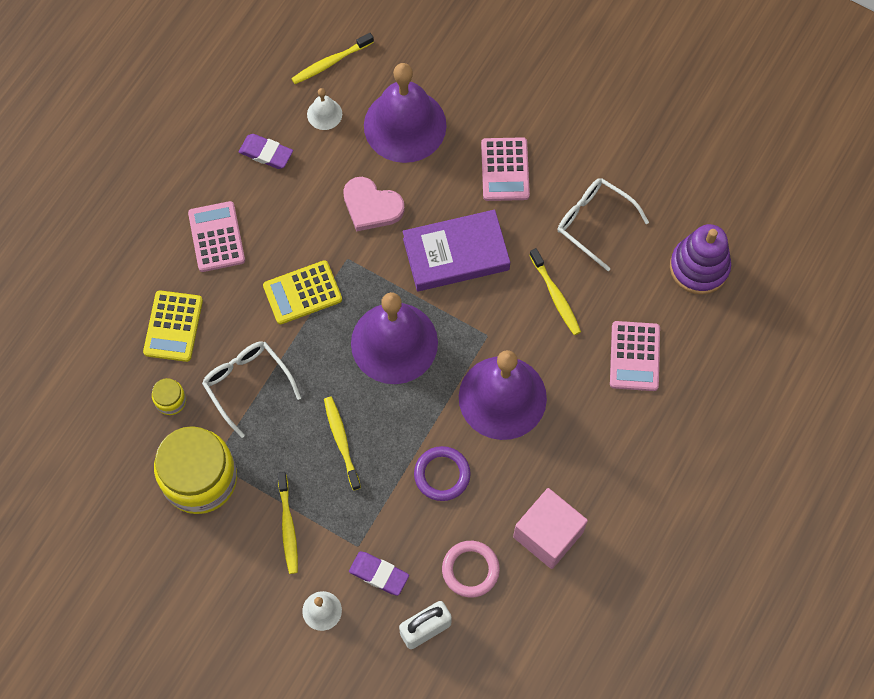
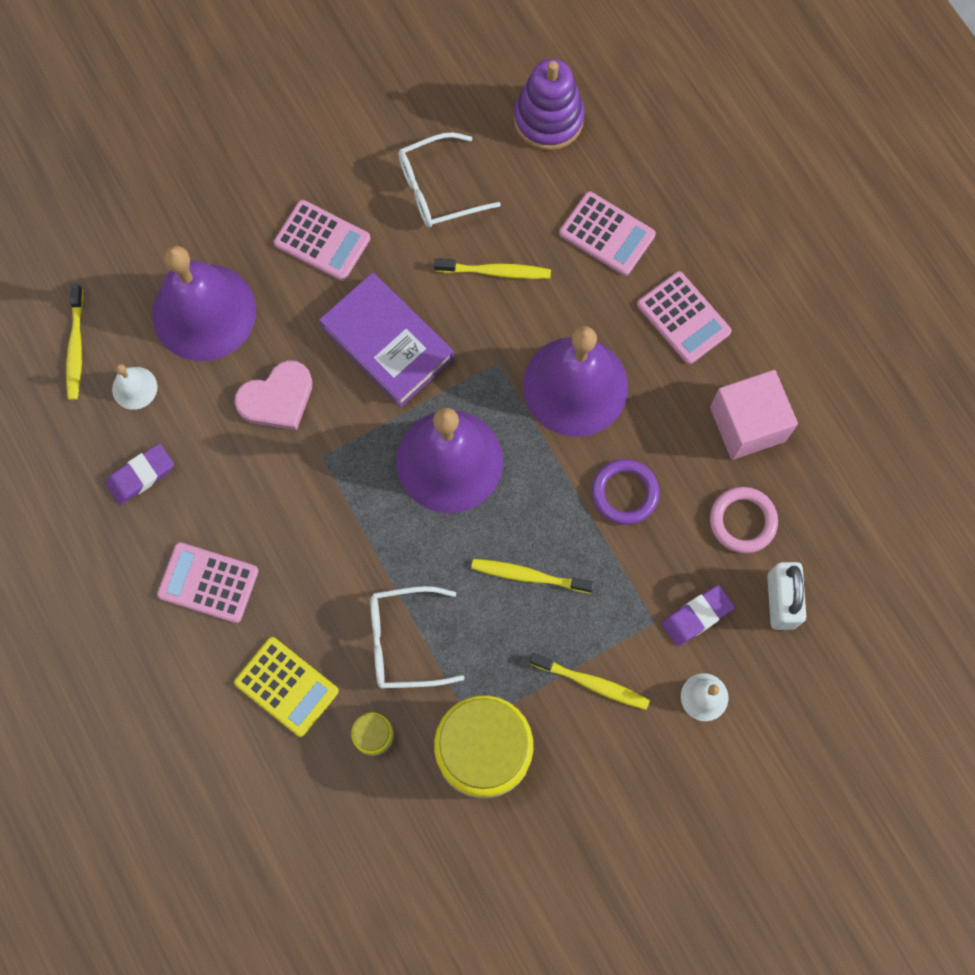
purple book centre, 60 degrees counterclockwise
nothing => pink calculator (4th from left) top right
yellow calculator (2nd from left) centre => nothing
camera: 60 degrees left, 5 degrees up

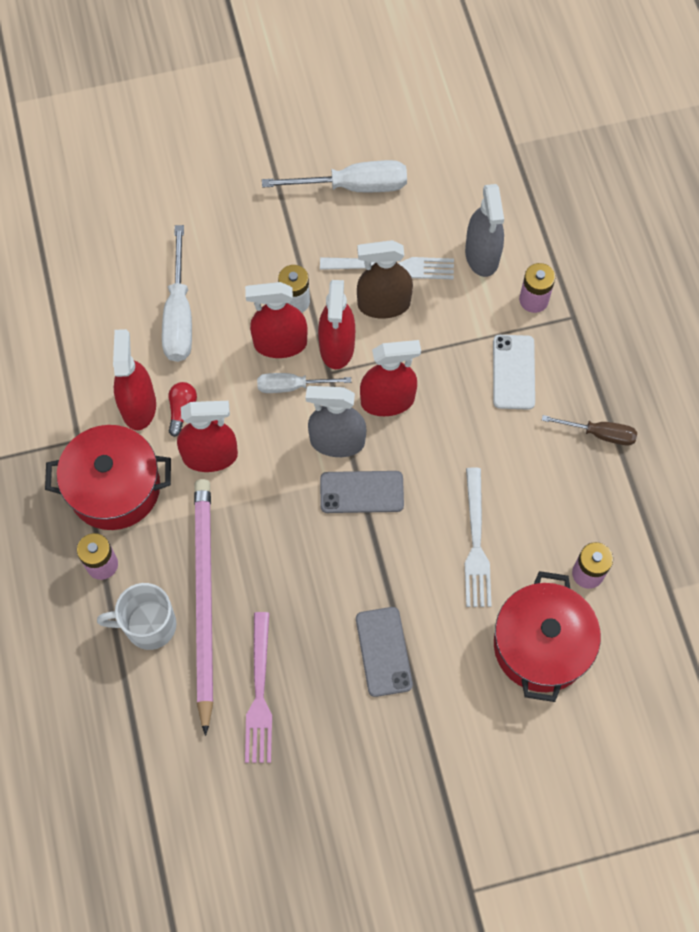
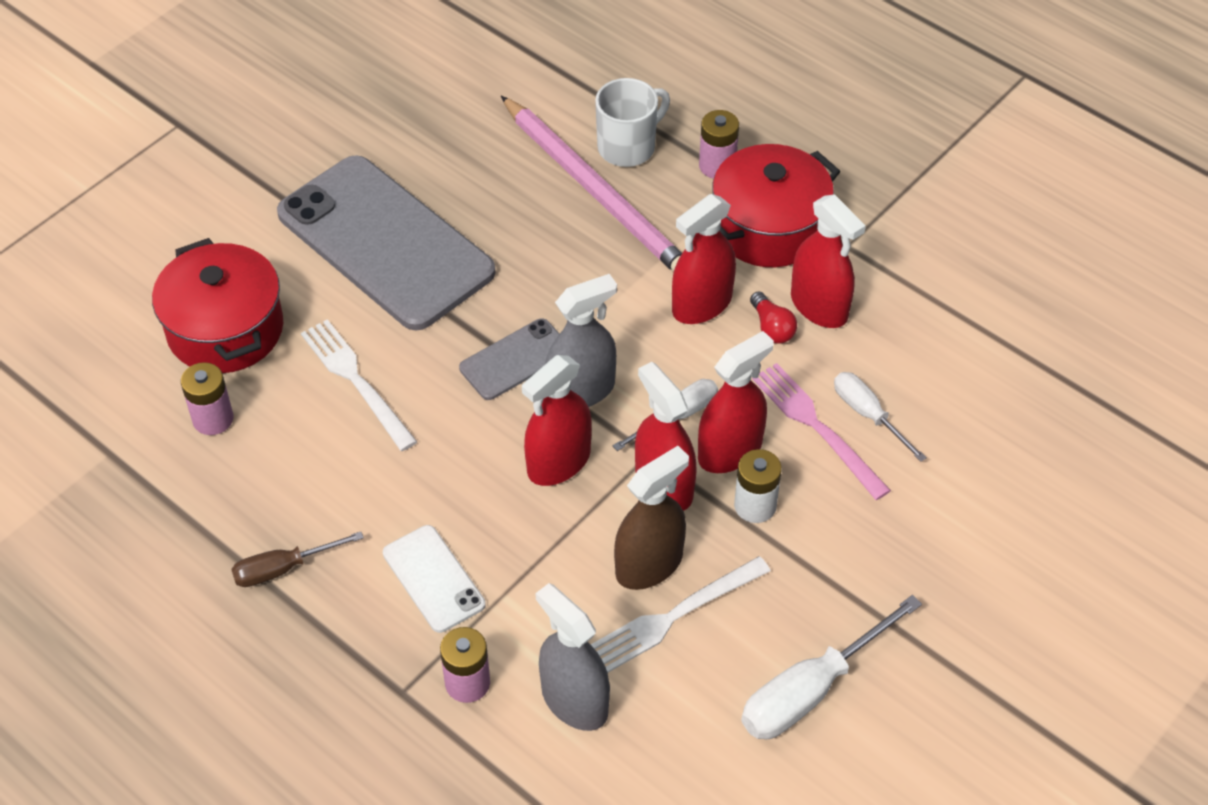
grey phone (2nd from left in the first image) bottom centre => grey phone (1st from left) top left, x2.19
pink fork bottom centre => pink fork middle right, moved
white screwdriver (1st from left in the first image) top left => white screwdriver (3rd from left) middle right, x0.61
camera: 145 degrees right, 15 degrees down

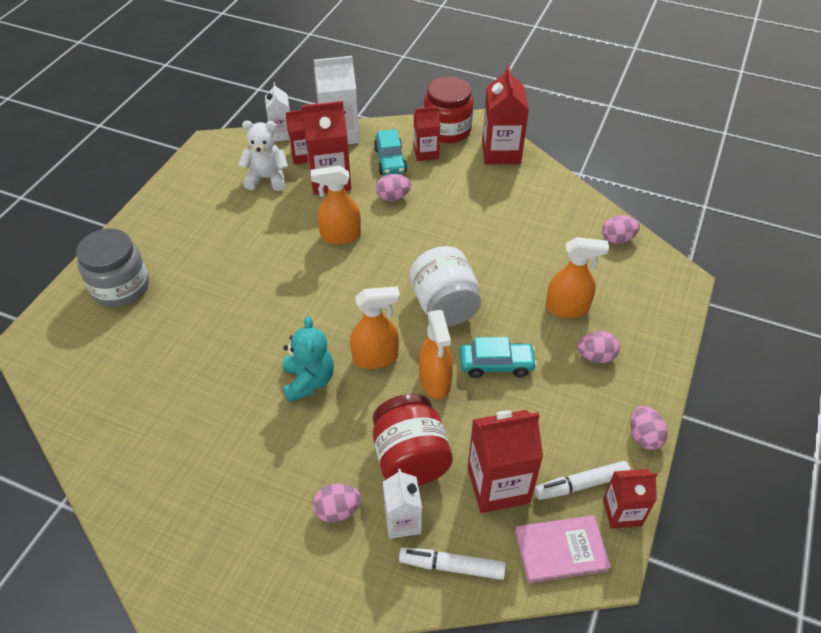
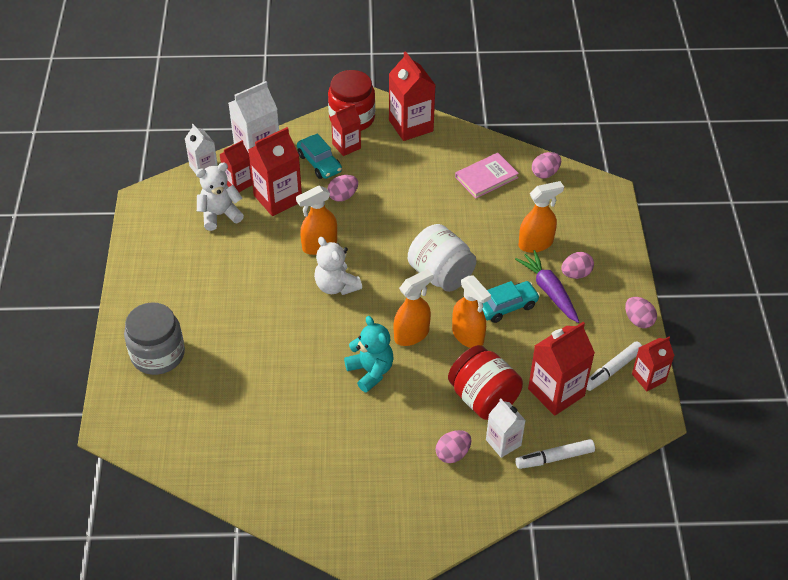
nothing => white teddy bear (2nd from left) centre
pink book bottom right => pink book top centre, moved
nothing => purple carrot middle right
camera: 25 degrees left, 0 degrees up

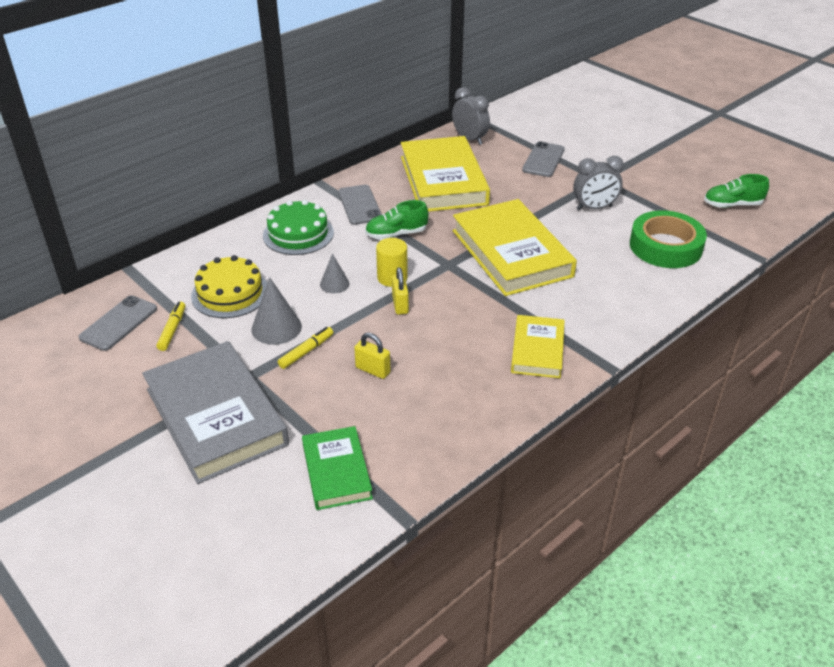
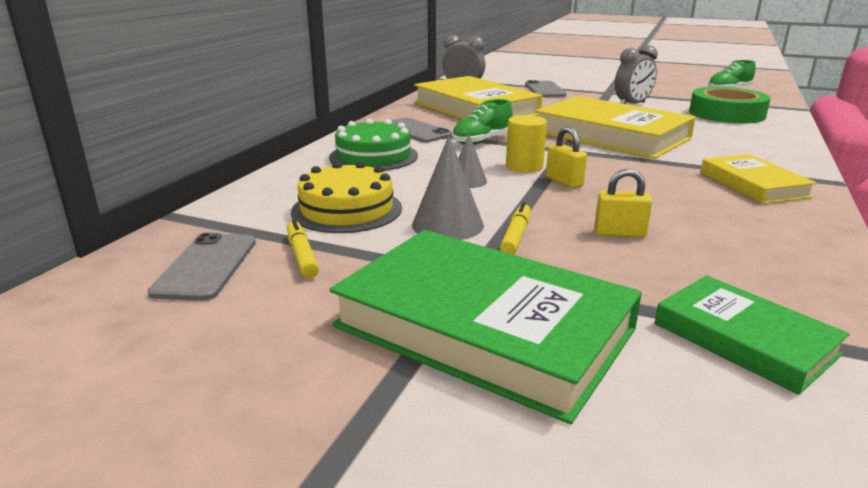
grey book middle left => green book (1st from left) bottom centre
camera: 25 degrees left, 15 degrees down

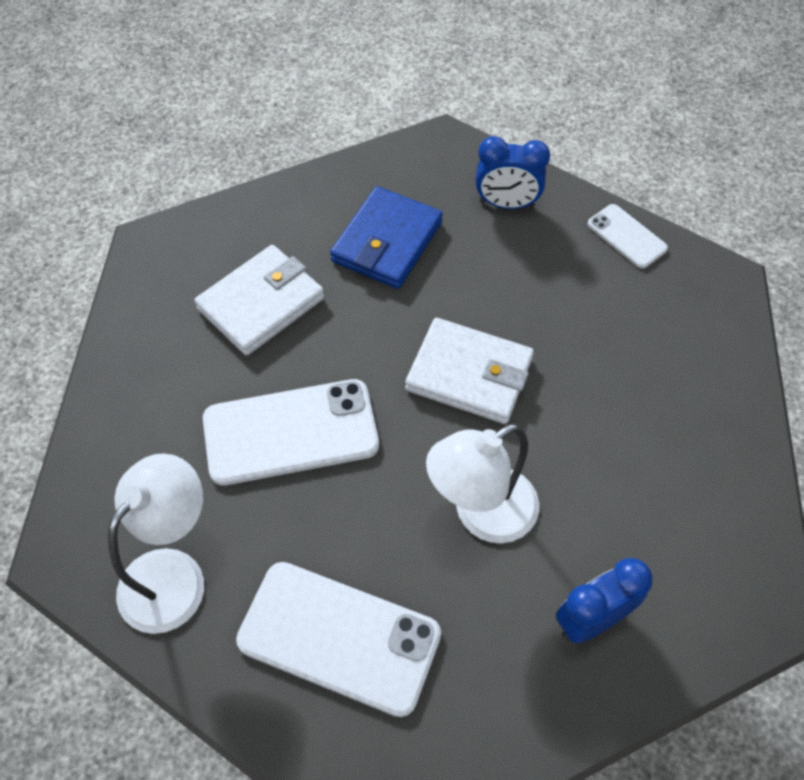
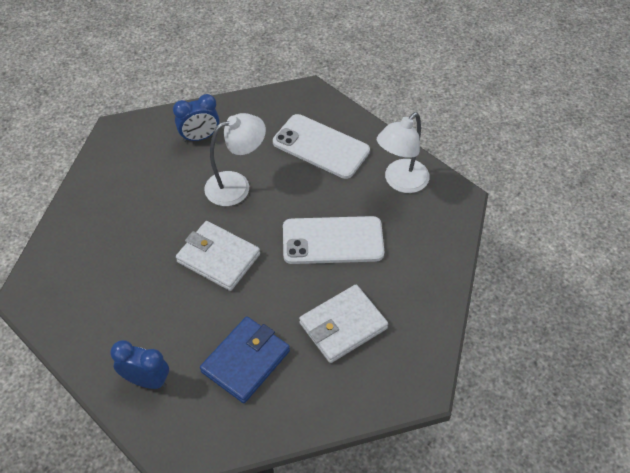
white phone (3rd from left) top right => nothing
camera: 170 degrees left, 5 degrees down

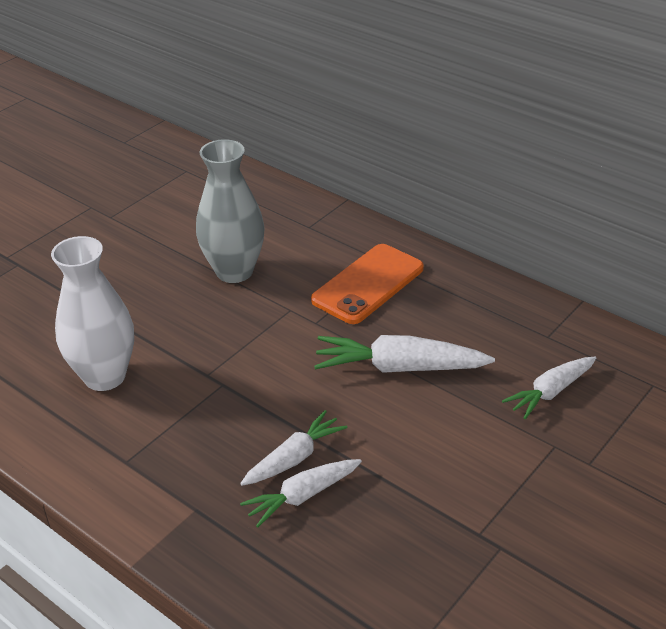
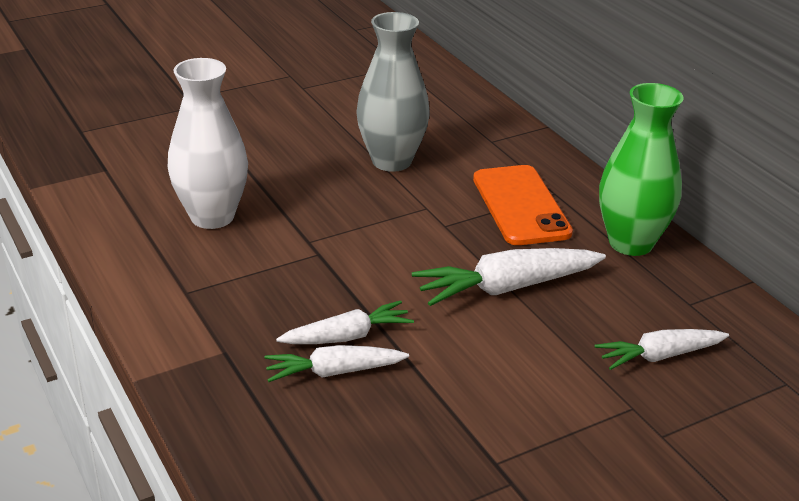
white carrot (3rd from left) centre, 45 degrees counterclockwise
orange phone centre, 75 degrees counterclockwise
nothing => green vase middle right
camera: 20 degrees right, 5 degrees down

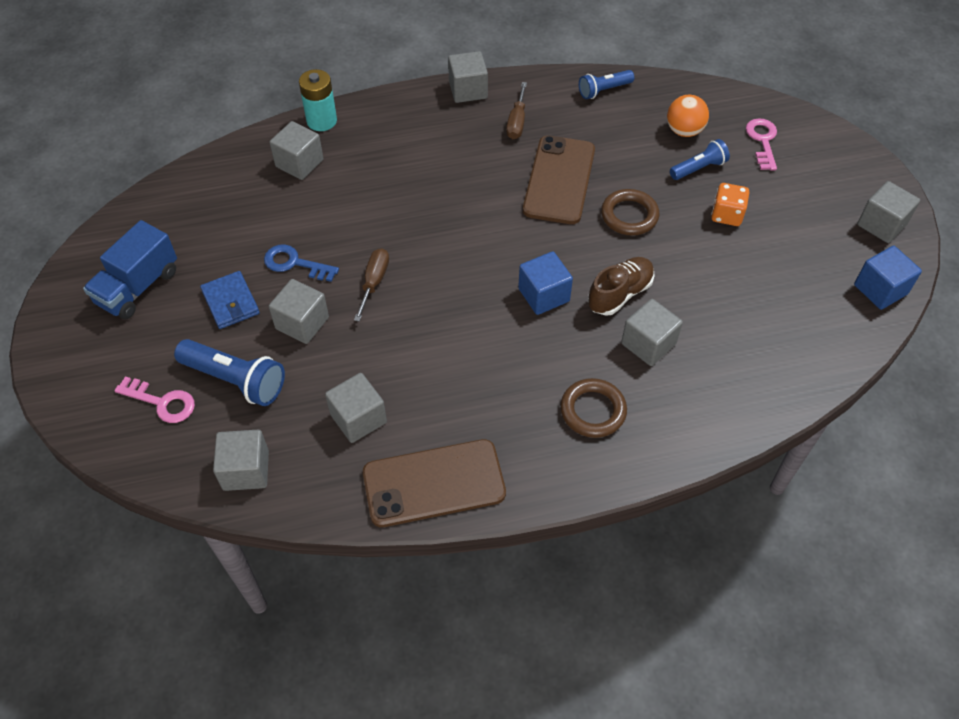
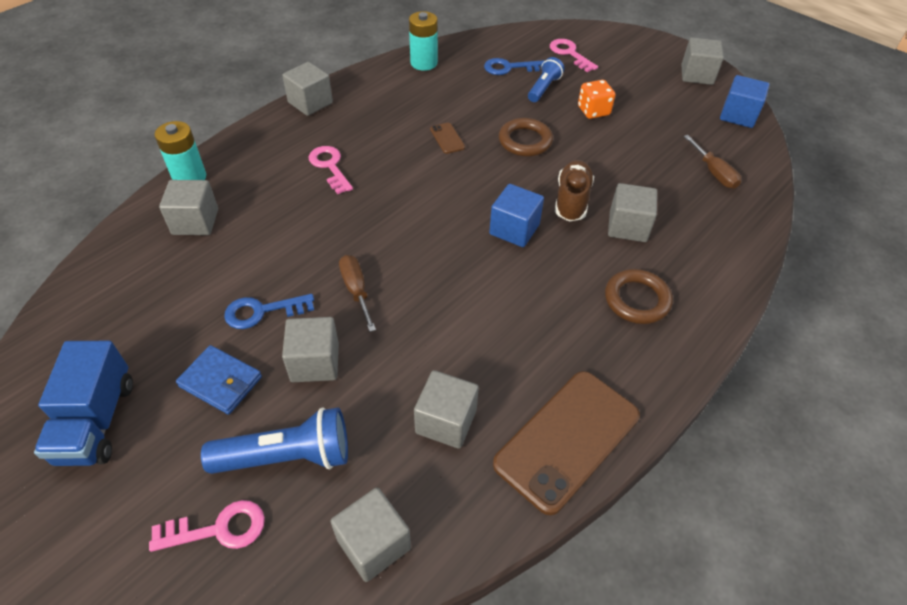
nothing => pink key (2nd from left) top centre
blue flashlight (2nd from left) top centre => turquoise battery (2nd from left) top centre
brown phone (2nd from left in the first image) top centre => brown phone (1st from left) top centre, x0.41
orange ball top right => blue key (2nd from left) top centre
brown screwdriver (2nd from left) top centre => brown screwdriver (2nd from left) top right, moved
camera: 35 degrees left, 5 degrees down

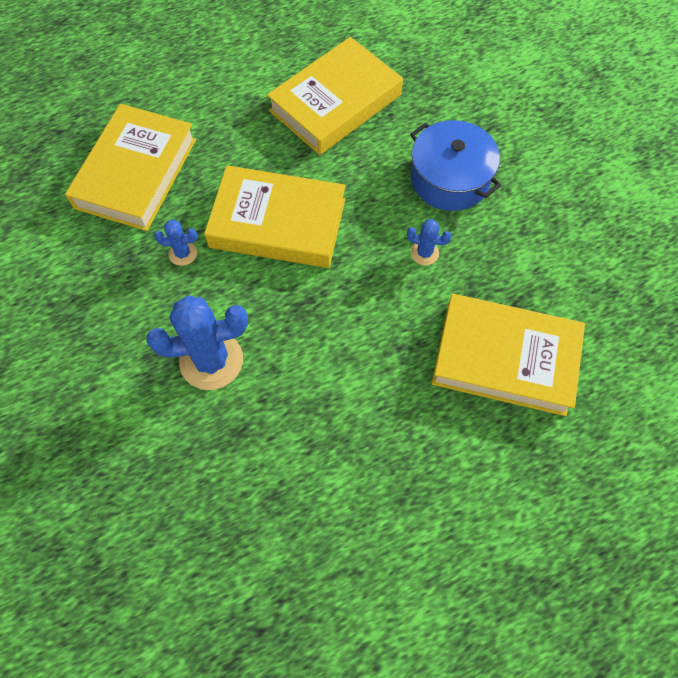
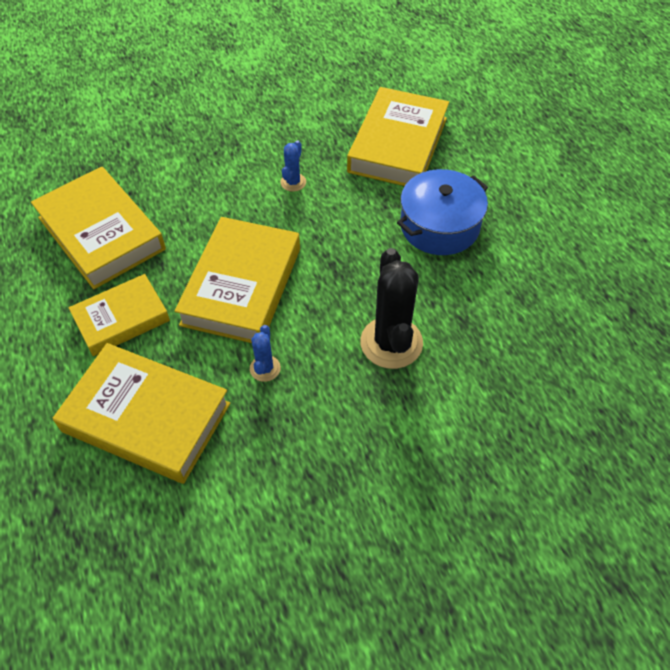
nothing => yellow book (2nd from left) middle left
blue cactus (2nd from left) middle left => black cactus centre
blue pot top right => blue pot top centre, moved
camera: 85 degrees left, 10 degrees down

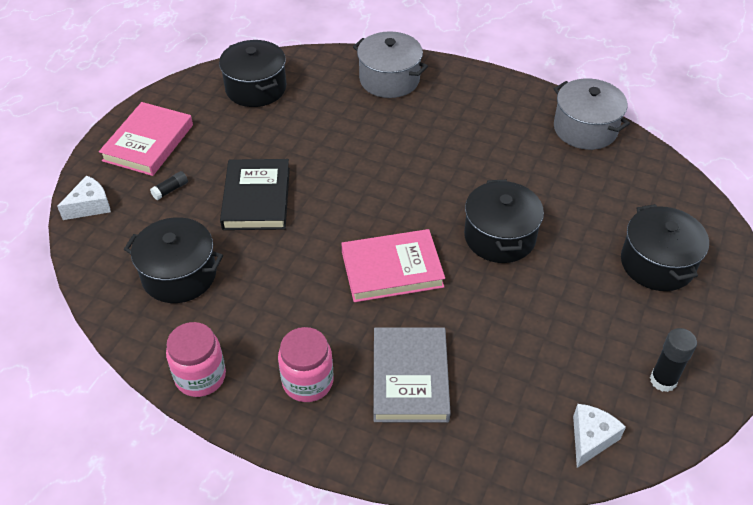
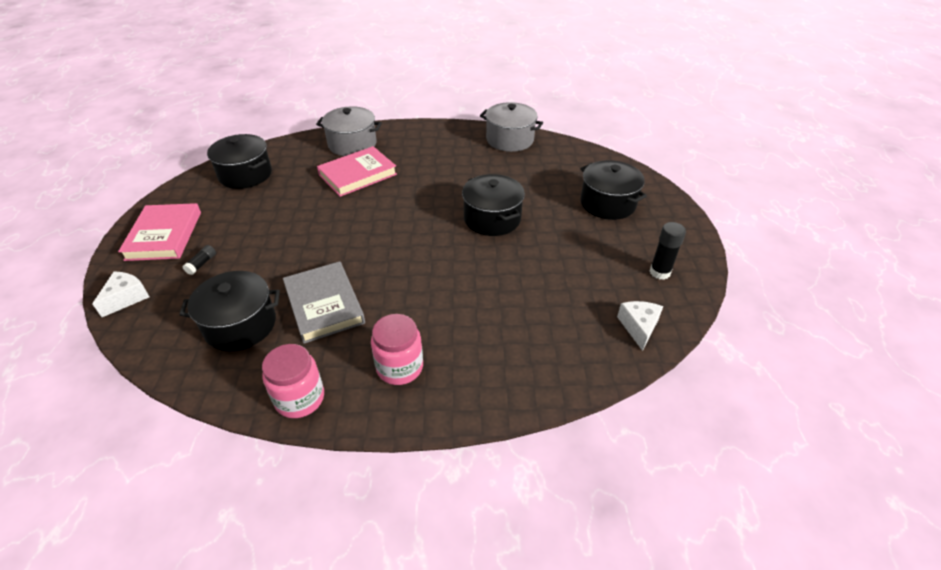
grey book bottom centre => grey book centre, moved
pink book (2nd from left) centre => pink book (2nd from left) top centre, moved
black book centre => nothing
camera: 25 degrees left, 5 degrees down

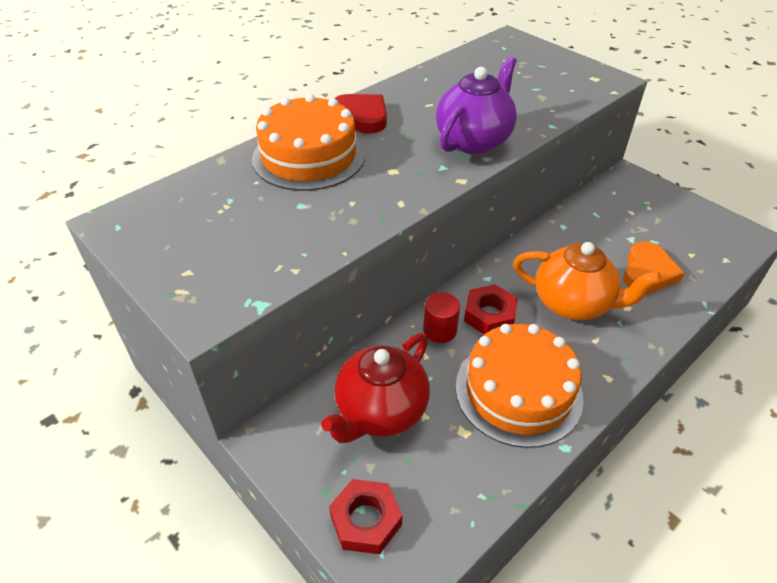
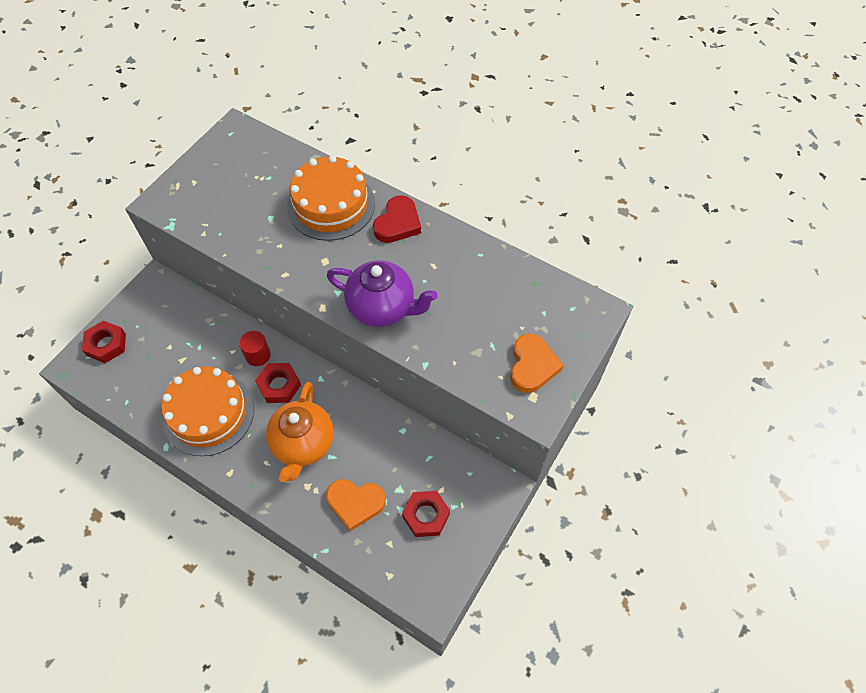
nothing => red nut (3rd from left) bottom centre
nothing => orange heart (2nd from left) centre
red teapot centre => nothing
camera: 75 degrees right, 15 degrees up

